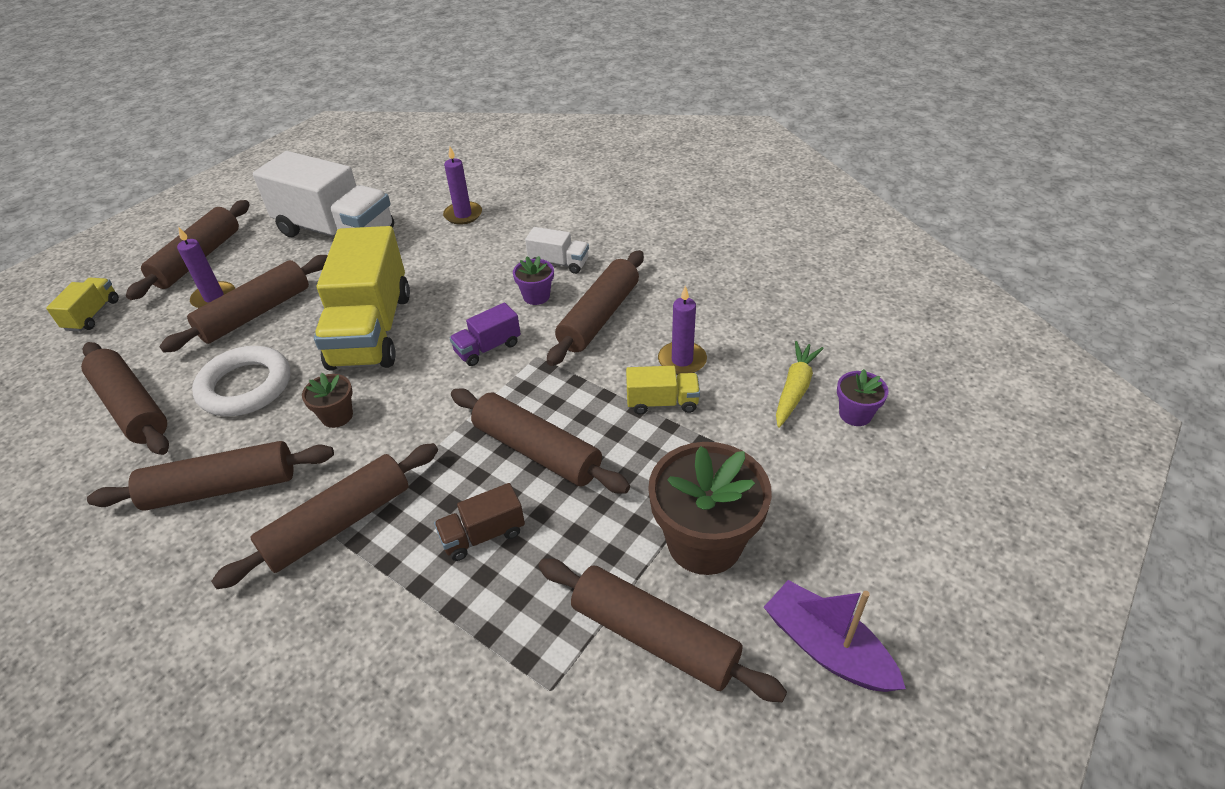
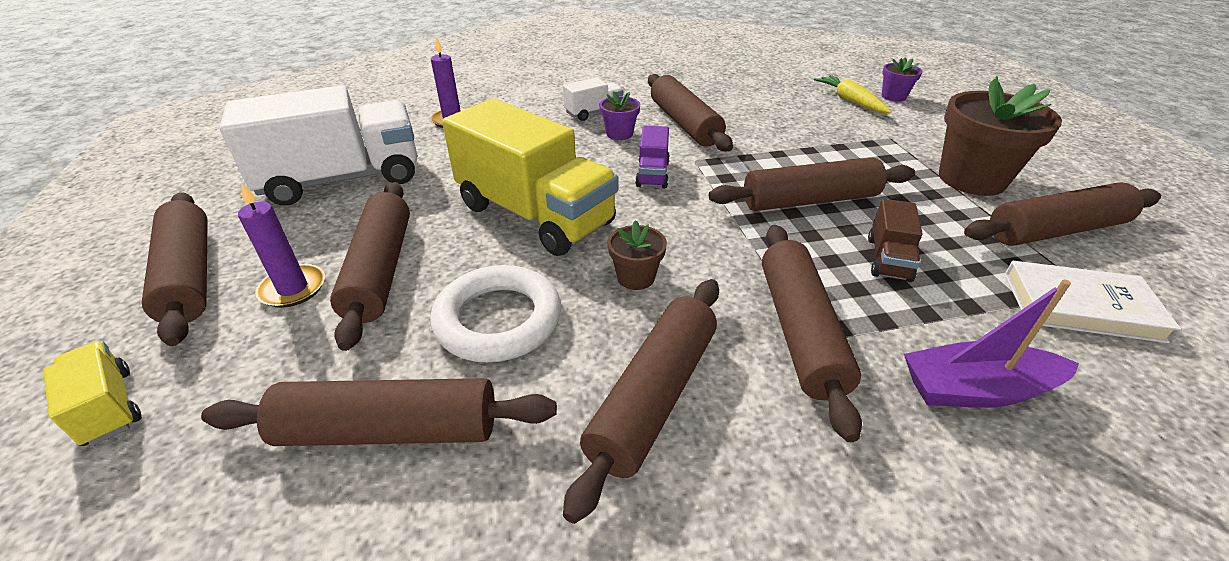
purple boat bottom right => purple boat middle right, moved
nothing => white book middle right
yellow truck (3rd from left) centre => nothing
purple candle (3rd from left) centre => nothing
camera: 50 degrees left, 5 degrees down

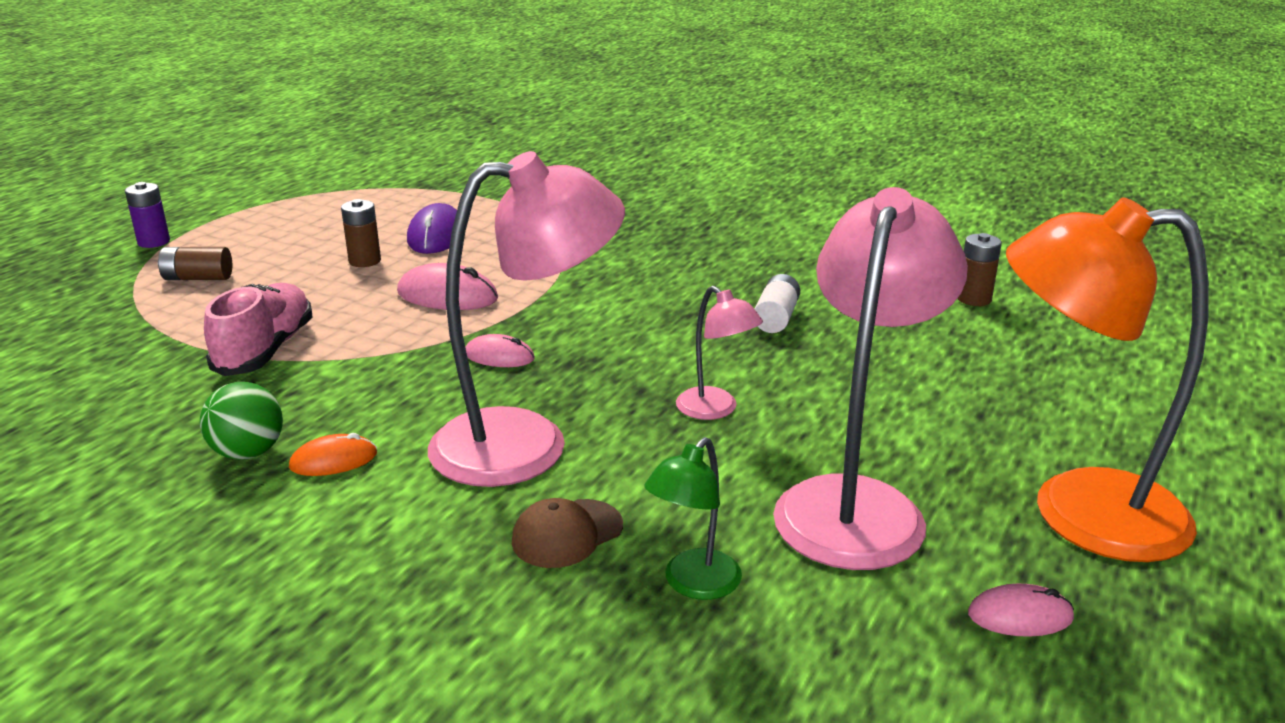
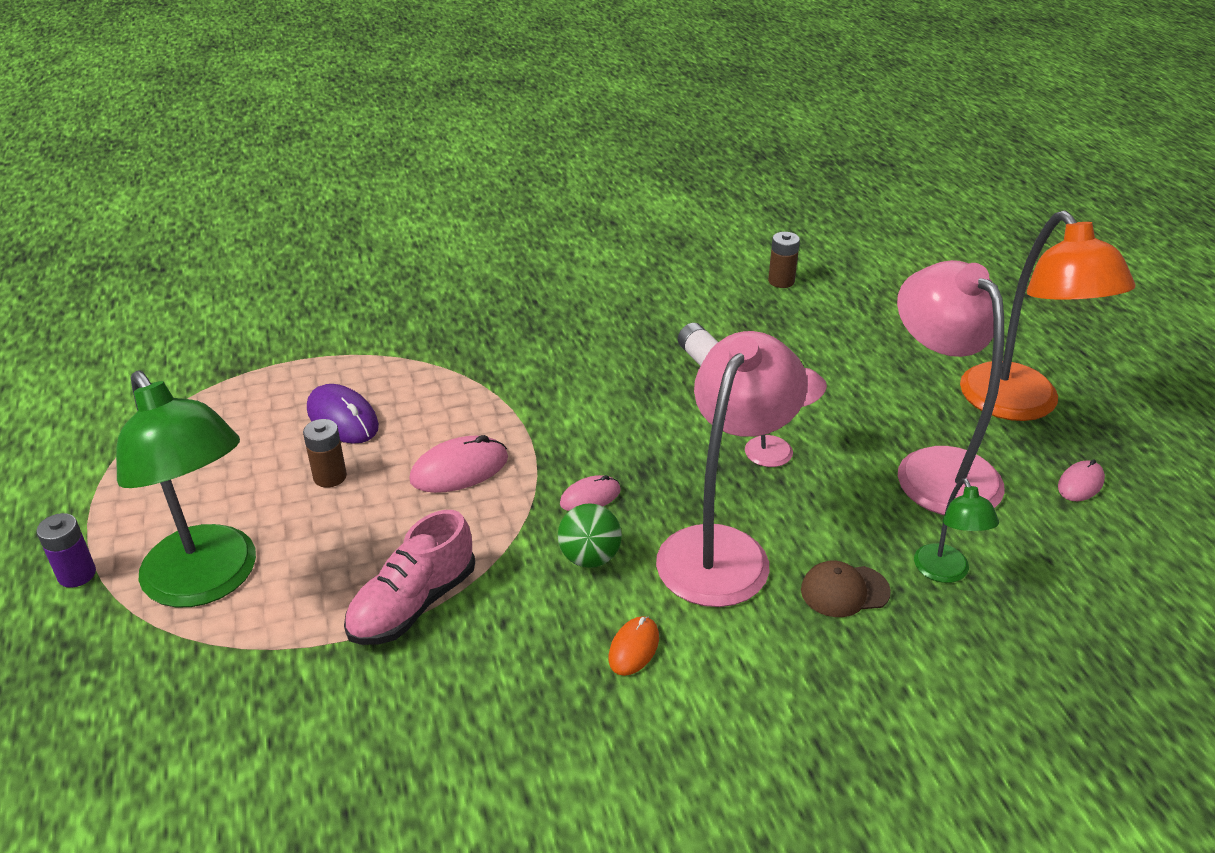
brown battery (1st from left) middle left => green lamp (1st from left) middle left
pink shoe middle left => pink shoe bottom centre, 105 degrees counterclockwise
green ball middle left => green ball centre, moved
brown cap bottom centre => brown cap bottom right, 75 degrees clockwise
orange lamp middle right, 75 degrees counterclockwise
camera: 45 degrees left, 10 degrees up

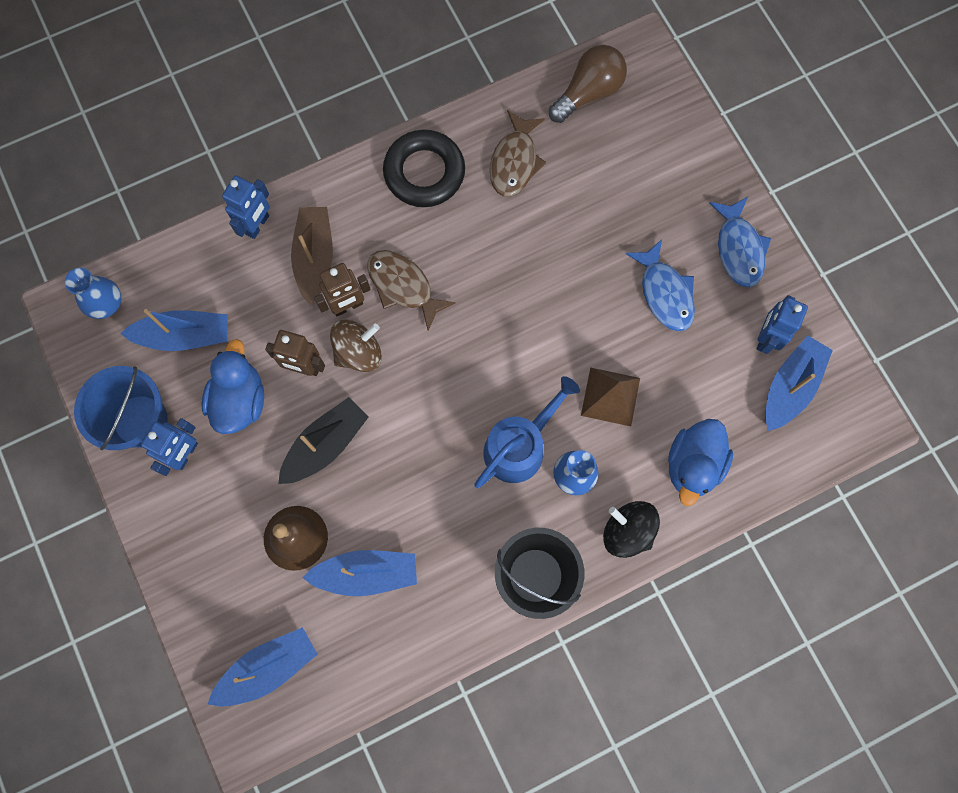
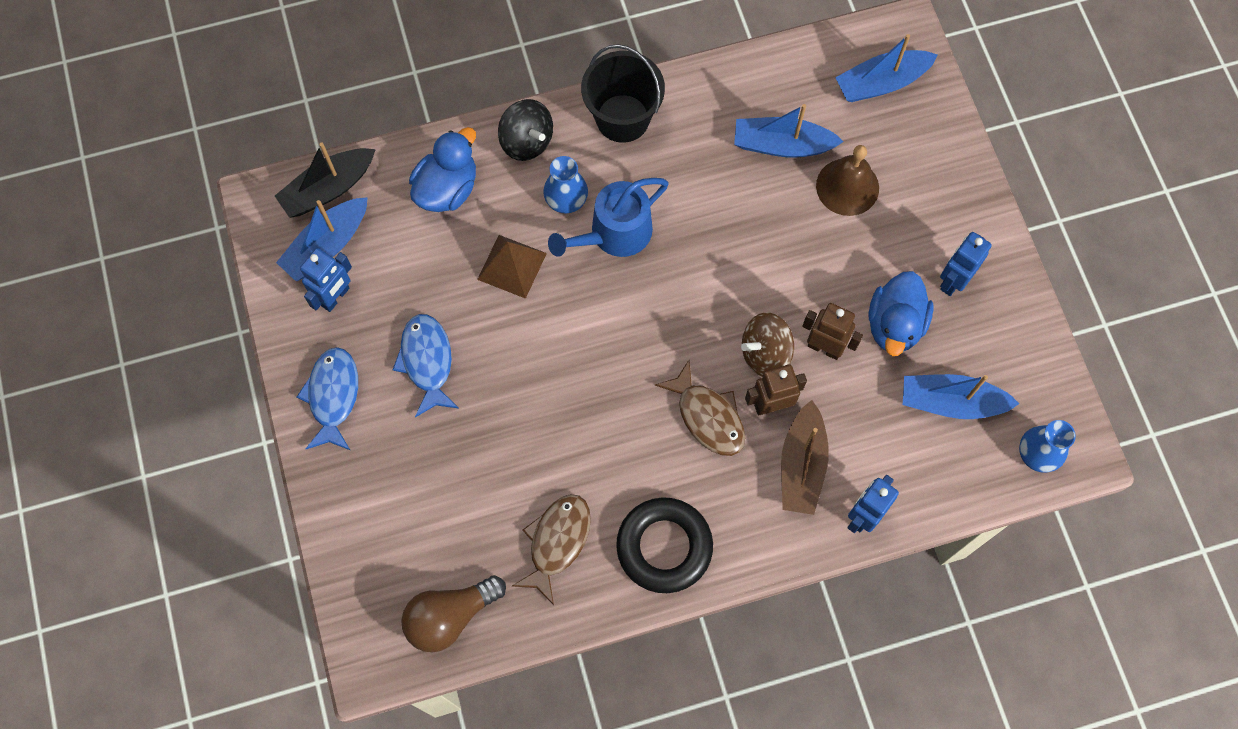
black boat centre => black boat top left, moved
blue bucket middle left => nothing
camera: 170 degrees left, 5 degrees down

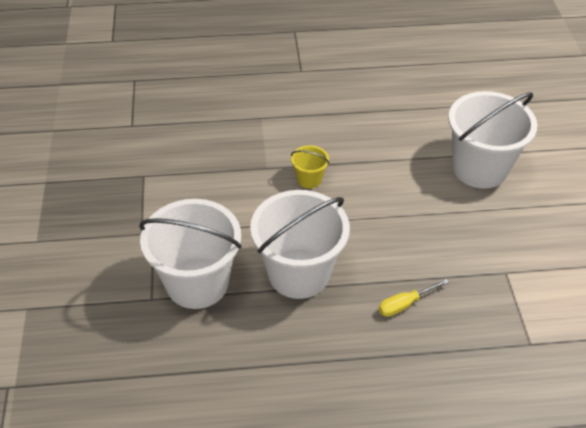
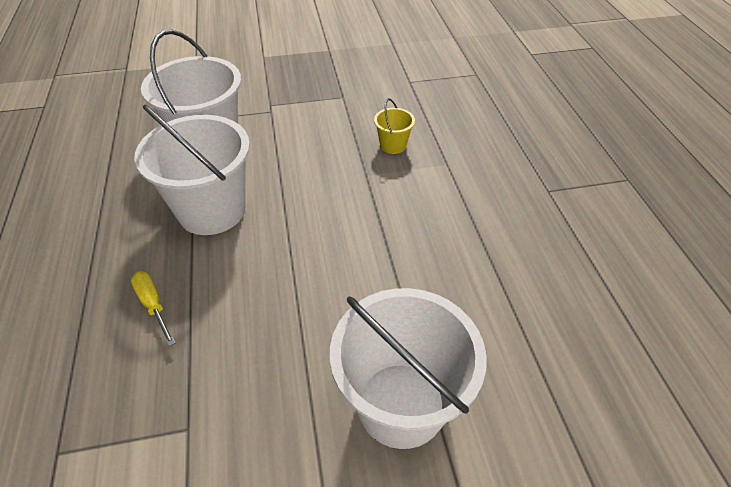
yellow bucket centre => yellow bucket top centre, moved
camera: 85 degrees right, 0 degrees up

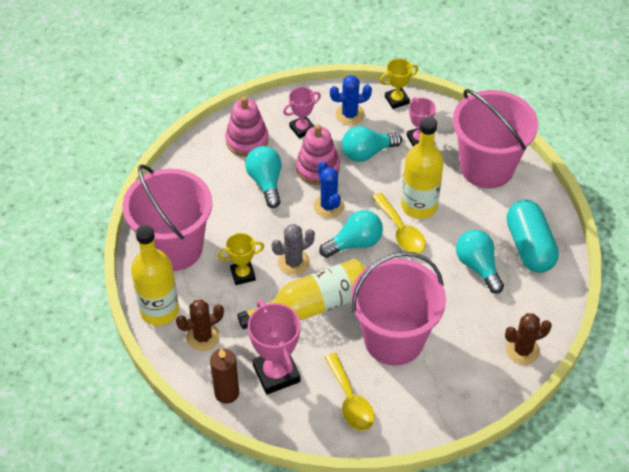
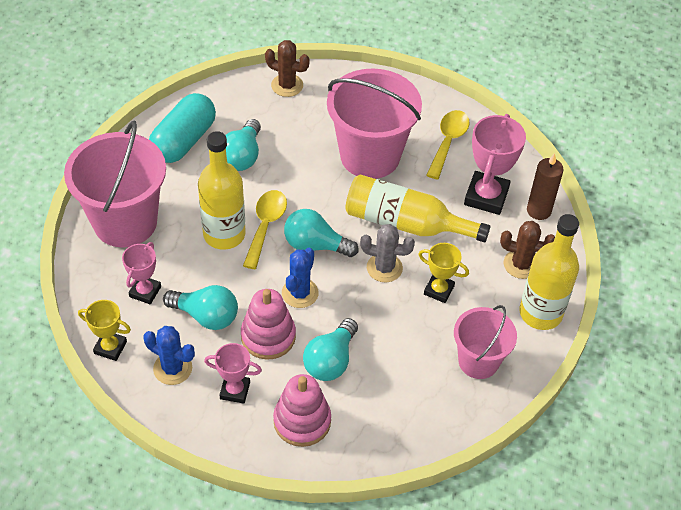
pink bucket (1st from left in the first image) middle left => pink bucket (3rd from left) bottom right, x0.60
camera: 140 degrees left, 0 degrees up

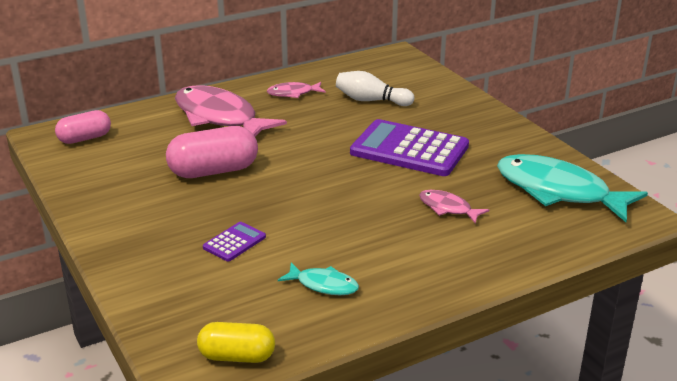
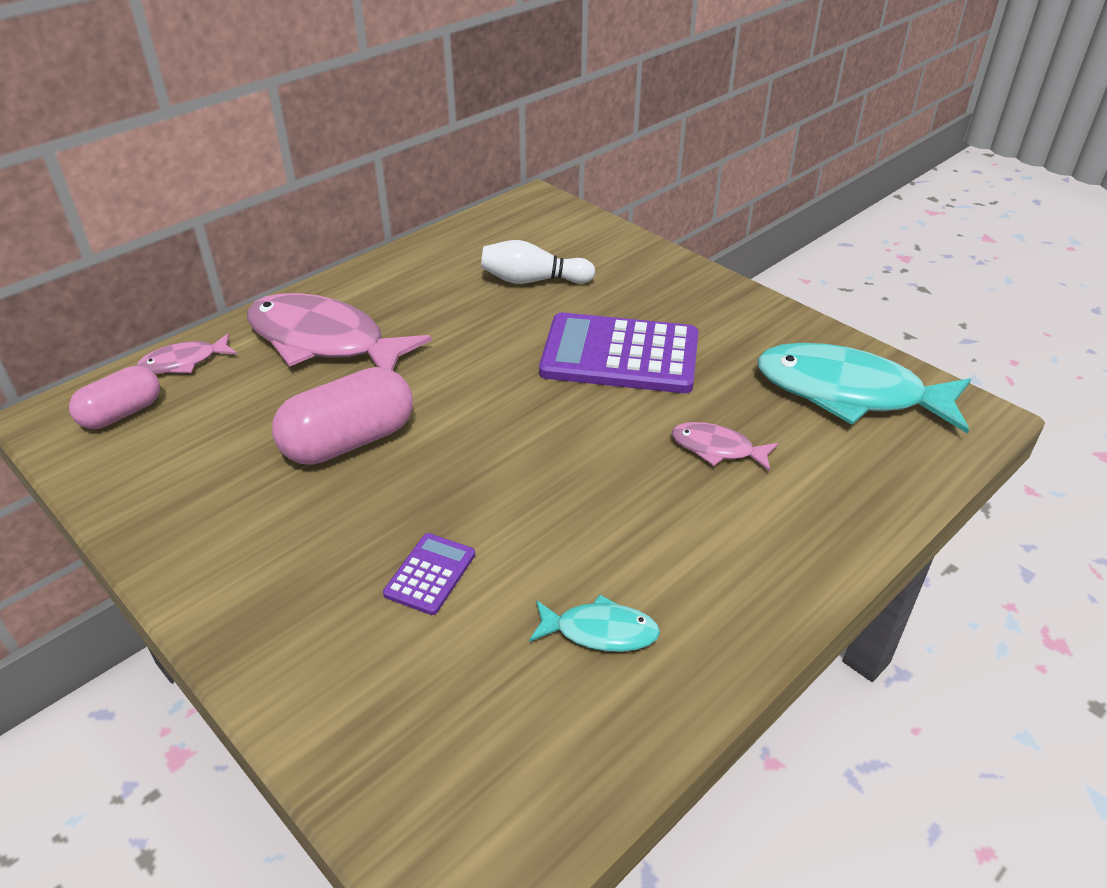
pink fish (2nd from left in the first image) top centre => pink fish (1st from left) middle left, moved
yellow capsule bottom centre => nothing
camera: 15 degrees left, 10 degrees up

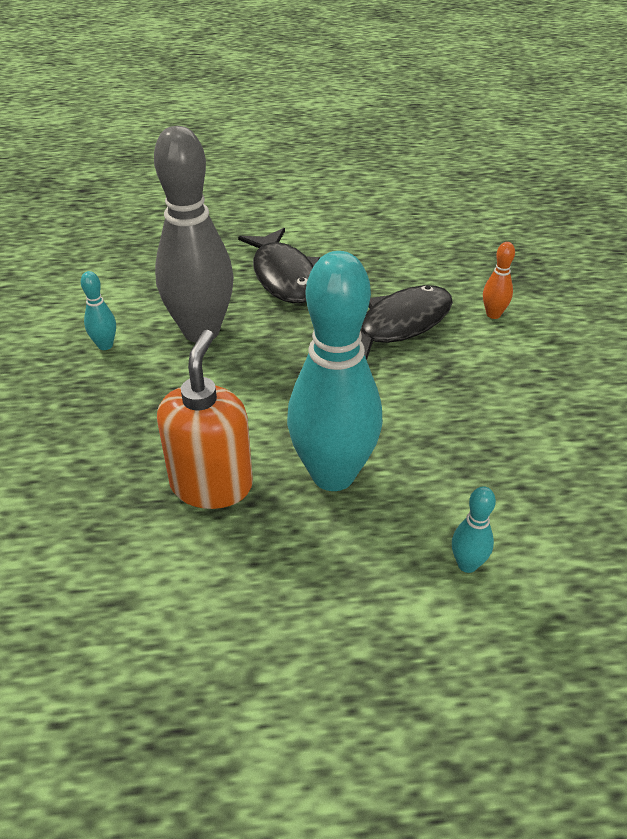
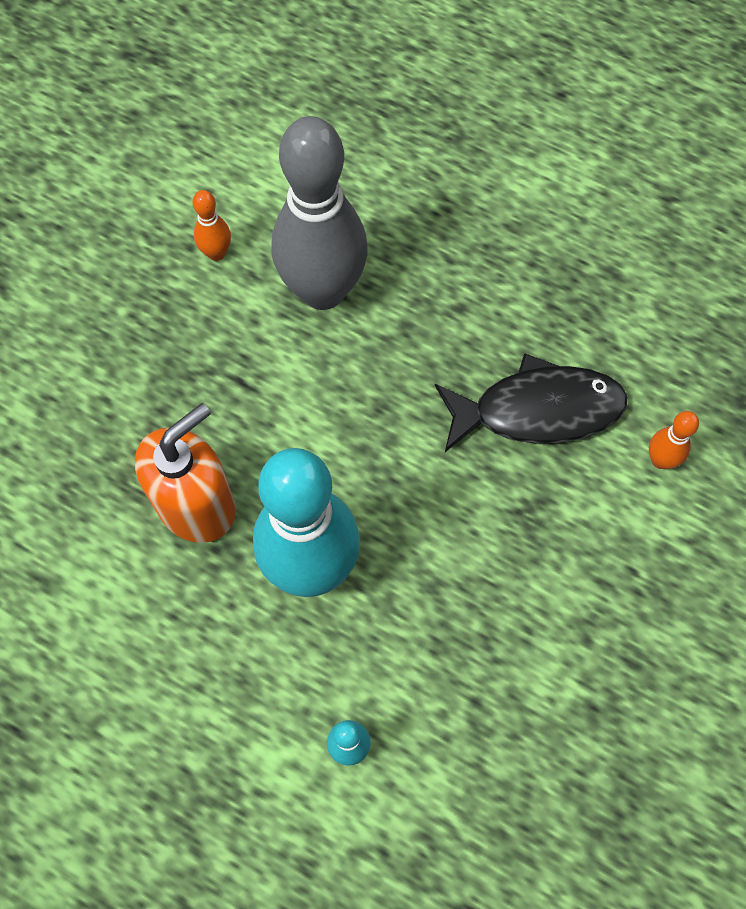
turquoise bowling pin (1st from left) middle left => orange bowling pin (1st from left) top left
black fish (1st from left) top centre => nothing
camera: 35 degrees right, 25 degrees up

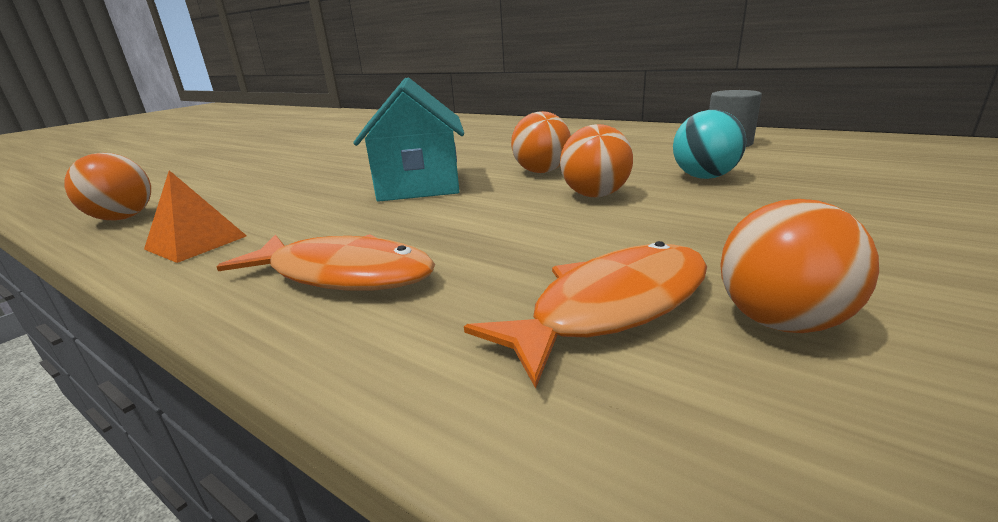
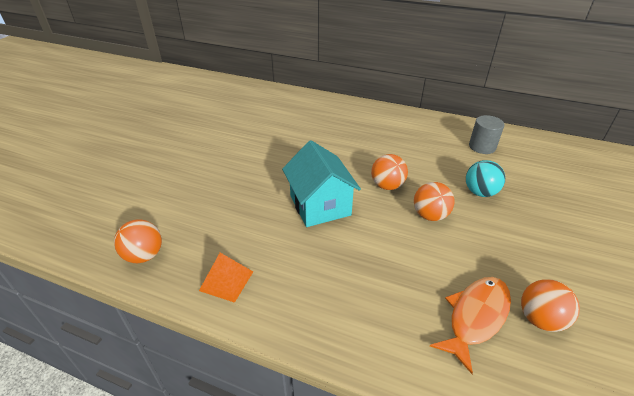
orange fish (1st from left) middle left => nothing
camera: 15 degrees left, 15 degrees up

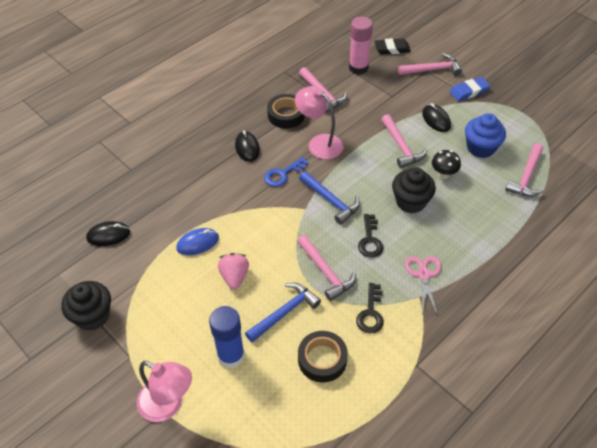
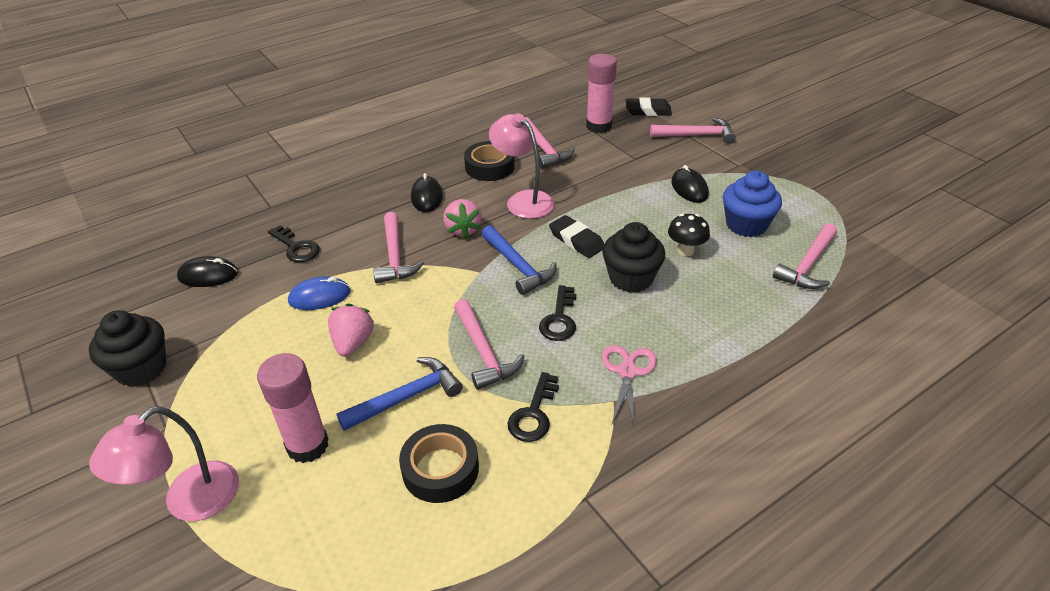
pink lamp (1st from left) bottom left, 90 degrees clockwise
blue glue stick bottom centre => pink glue stick (1st from left) bottom left
nothing => black key (1st from left) middle left
pink hammer (3rd from left in the first image) top right => pink hammer (1st from left) centre, moved
blue key centre => pink strawberry (2nd from left) centre
nothing => black eraser (1st from left) centre
blue eraser top right => nothing
camera: 10 degrees right, 10 degrees down

